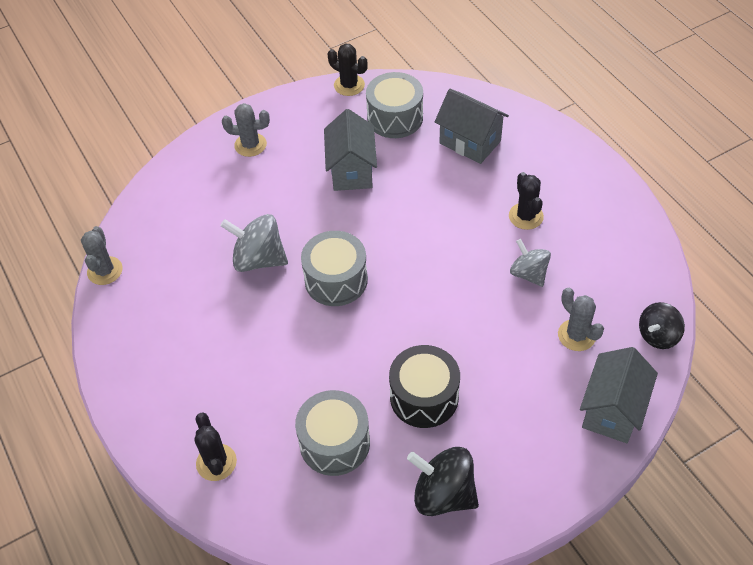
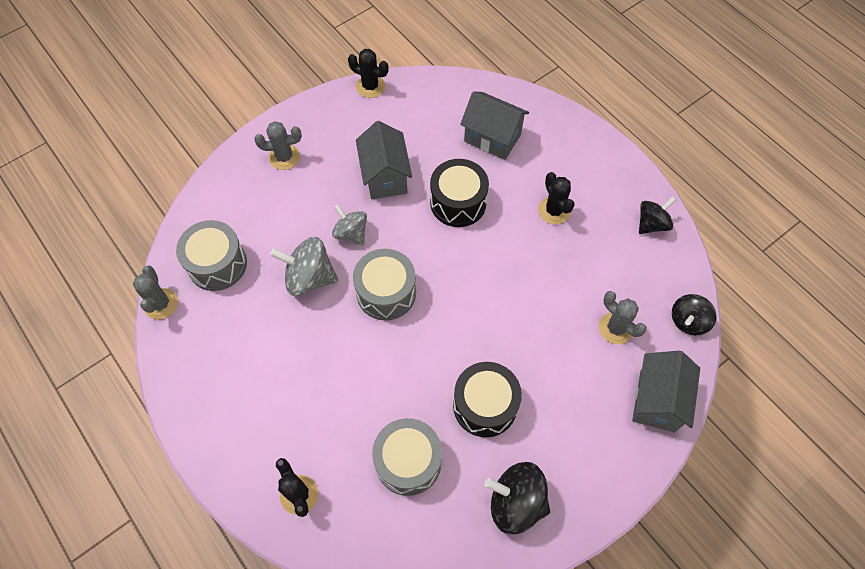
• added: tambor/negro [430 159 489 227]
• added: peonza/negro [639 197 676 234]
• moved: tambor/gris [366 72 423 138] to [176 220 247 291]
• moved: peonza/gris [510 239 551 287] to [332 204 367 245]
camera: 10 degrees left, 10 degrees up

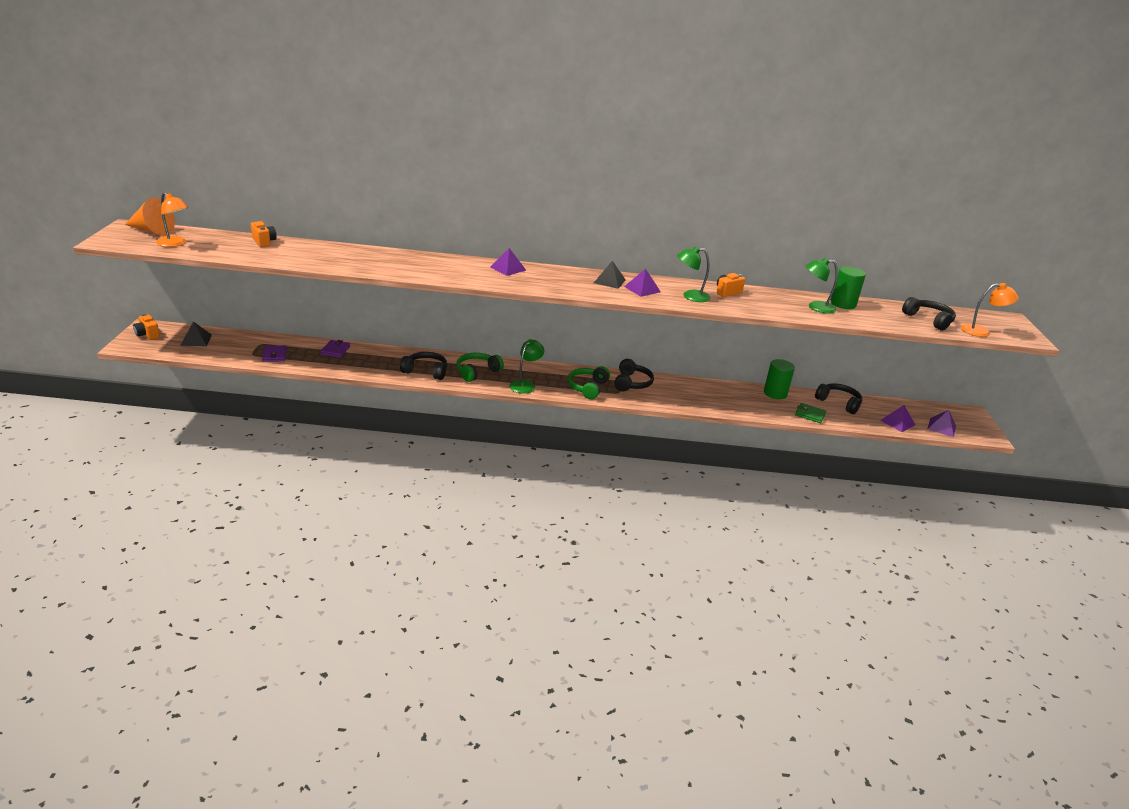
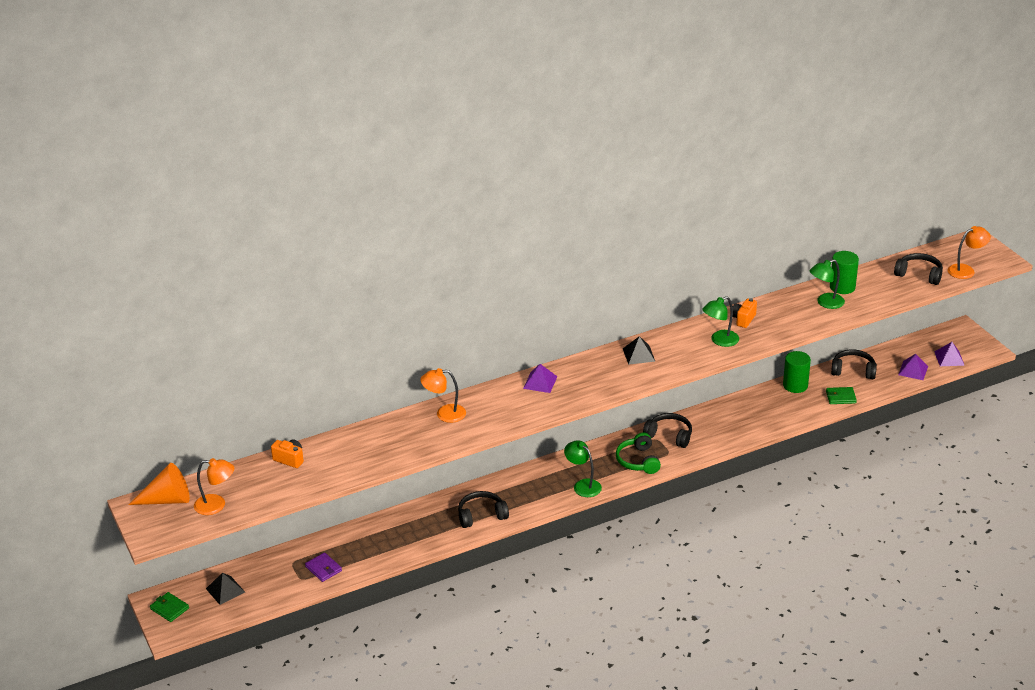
• removed: cartera/morado [320 340 350 358]
• removed: auriculares/verde [456 353 504 382]
• removed: pirámide/morado [624 269 661 297]
• added: lámpara/naranja [420 368 466 423]
• replaced: cámara/naranja [133 314 160 340] to cartera/verde [150 592 189 622]
• turned: lámpara/verde [509 339 544 394] = [564 440 602 497] 45 degrees counterclockwise
• turned: auriculares/negro [614 359 654 392] = [643 413 692 448] 45 degrees counterclockwise
camera: 25 degrees left, 5 degrees up

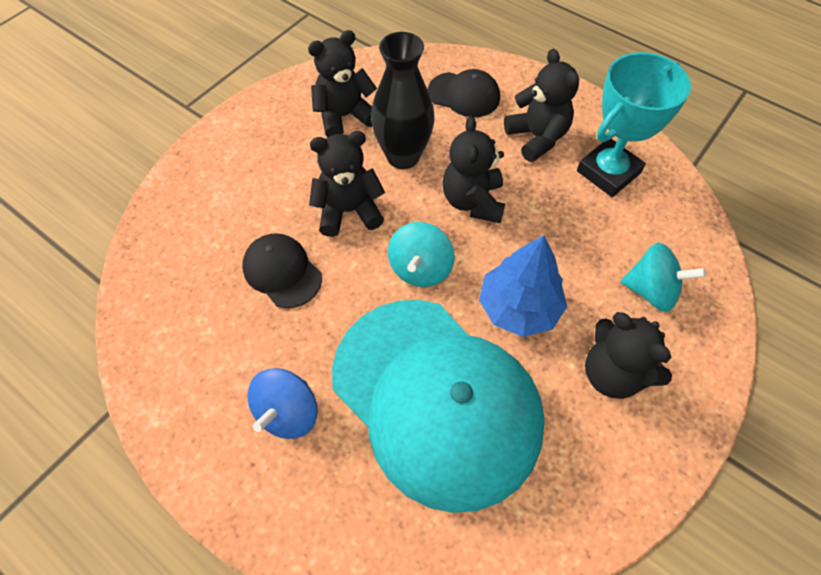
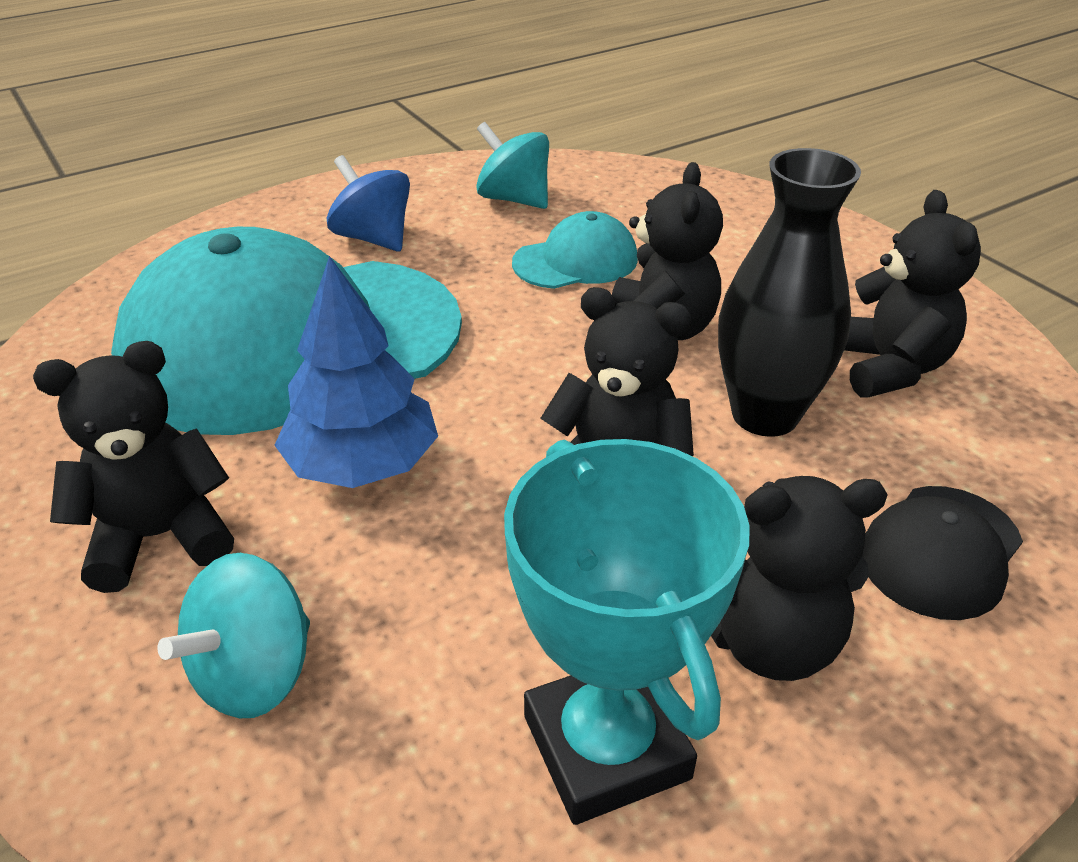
• moved: peonza/turquesa [388 222 455 287] to [476 122 549 209]
• recoloured: gorra/negro [242 233 322 308] to gorra/turquesa [512 211 638 289]
camera: 110 degrees right, 20 degrees down

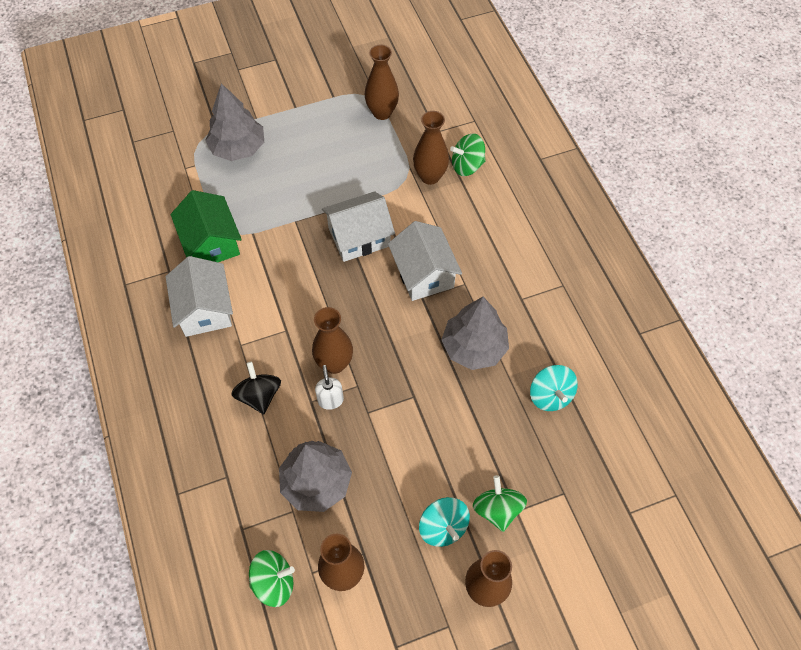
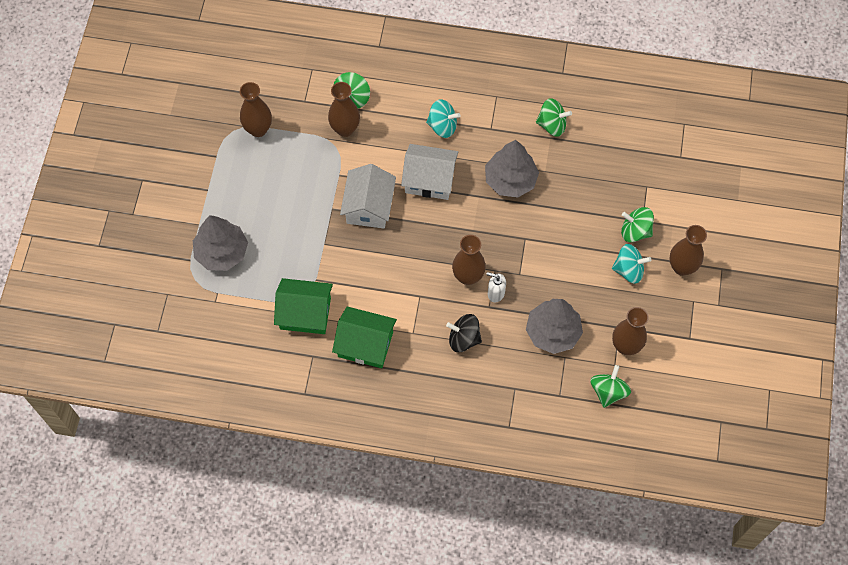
• added: peonza/verde [536 98 572 137]
• moved: peonza/turquesa [530 365 578 411] to [426 99 461 138]
• recoloured: casa/blanco [166 256 233 337] to casa/verde [332 306 397 368]
camera: 60 degrees left, 5 degrees up

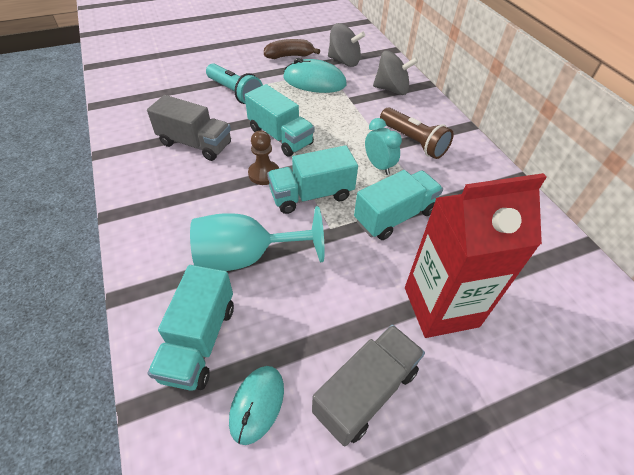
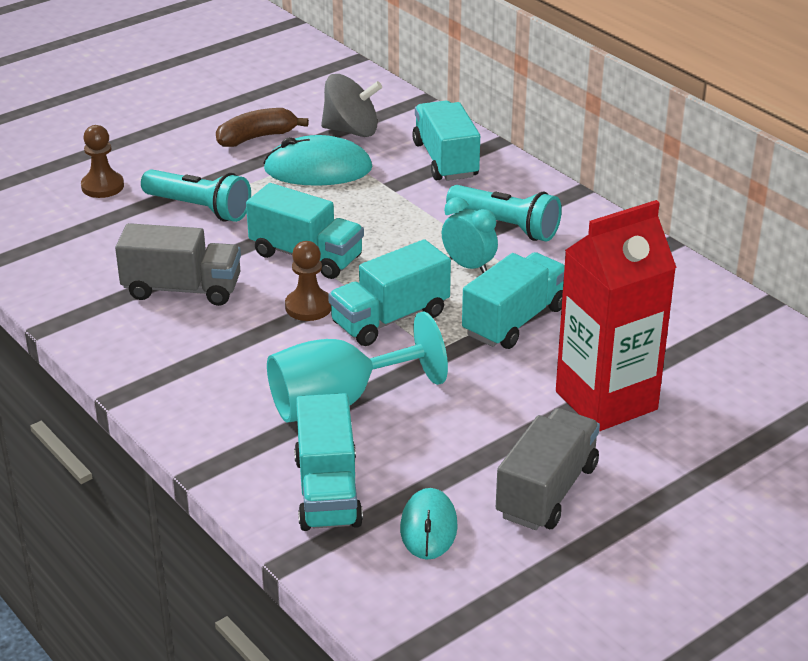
• added: peón/marrón [81 125 124 198]
• replaced: peonza/gris [373 50 418 95] to camión/turquesa [412 101 480 181]
• recoloured: lámpara de mano/marrón [380 107 454 159] to lámpara de mano/turquesa [446 185 562 242]
camera: 15 degrees left, 15 degrees down

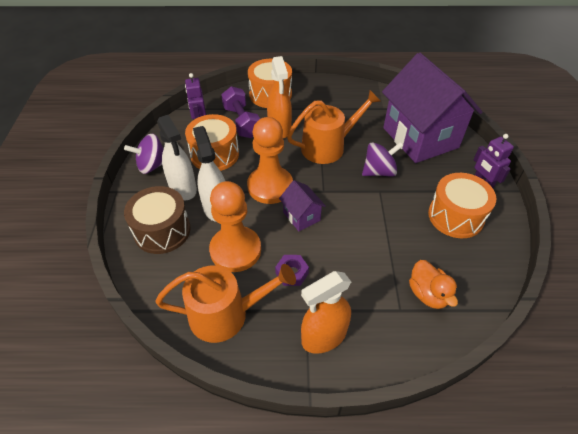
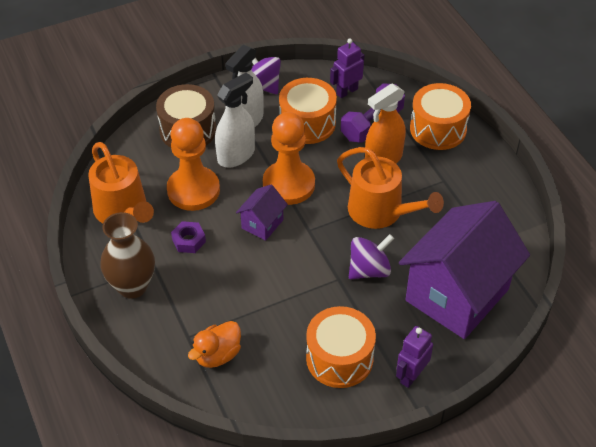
• replaced: pulverizador/naranja [301 271 351 354] to florero/marrón [100 212 155 299]
• turned: peonza/morado [362 142 403 177] = [349 234 394 279] 75 degrees counterclockwise
camera: 65 degrees right, 0 degrees up

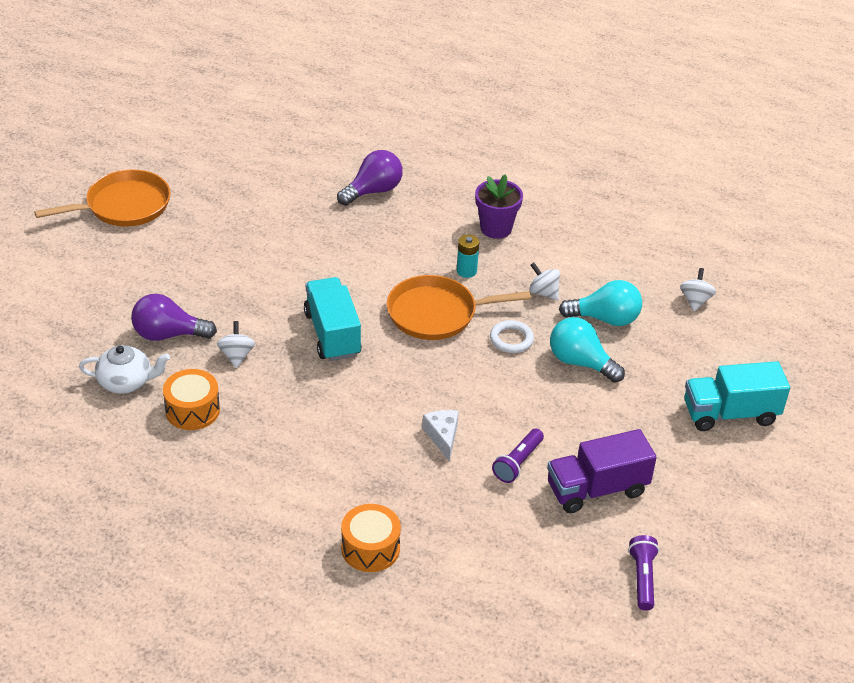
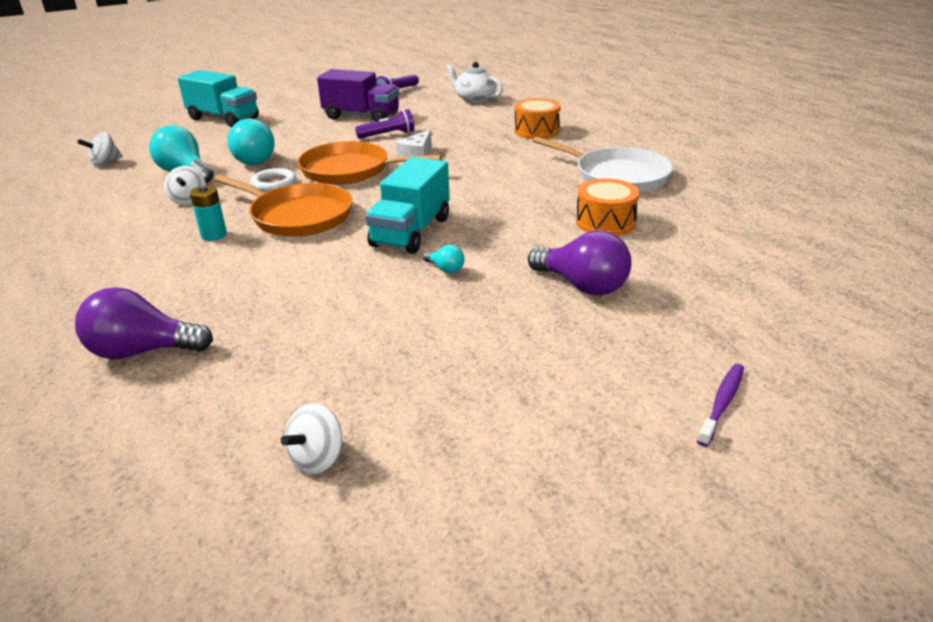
• removed: maceta/morado [475 174 523 239]
• added: bombilla/turquesa [423 245 464 273]
• added: sartén/blanco [533 136 673 192]
• added: cepillo de dientes/morado [697 364 744 447]
• moved: sartén/naranja [34 170 171 227] to [297 141 442 185]
• moved: tetera/blanco [79 345 170 394] to [446 62 503 103]
• moved: peonza/blanco [217 321 255 368] to [281 404 342 474]
camera: 140 degrees left, 10 degrees down

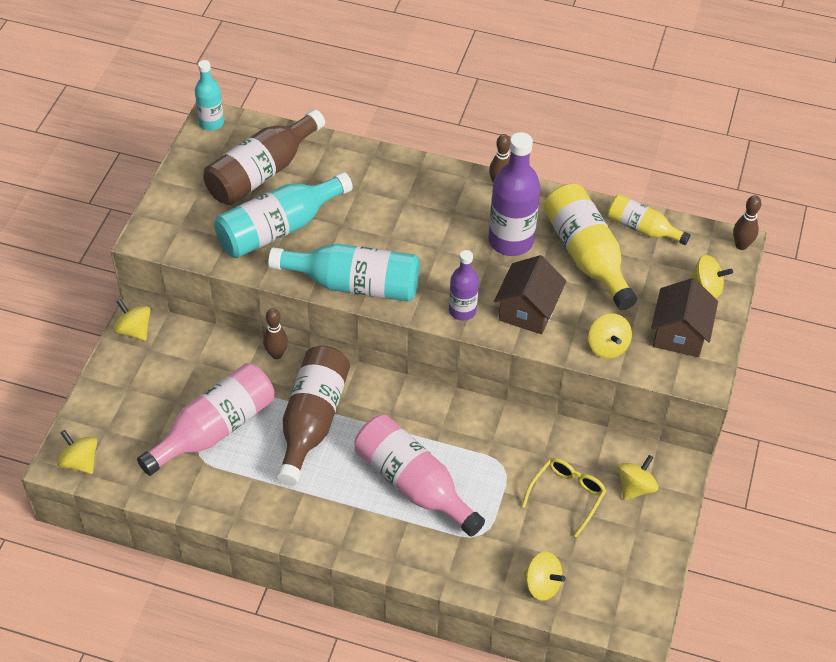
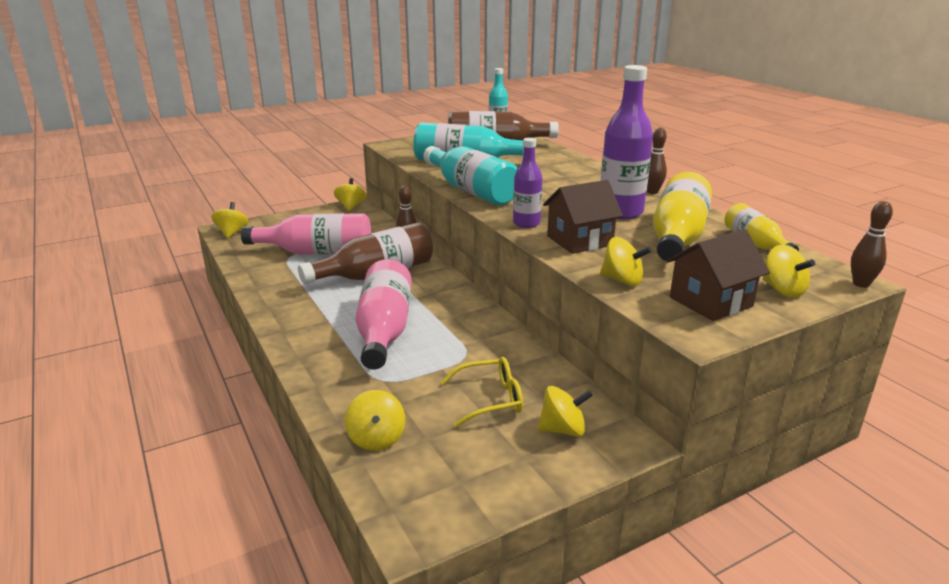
• turned: peonza/amarillo [588 313 632 359] = [600 237 652 286] 90 degrees counterclockwise
camera: 45 degrees right, 25 degrees down

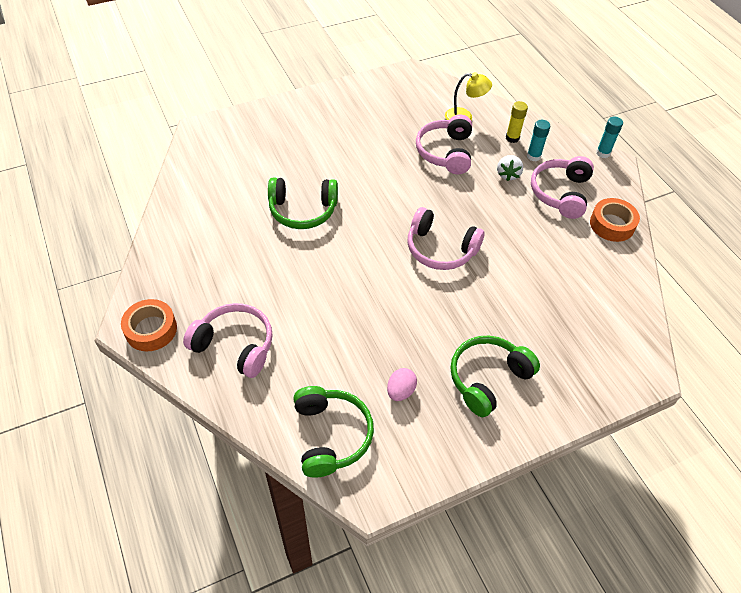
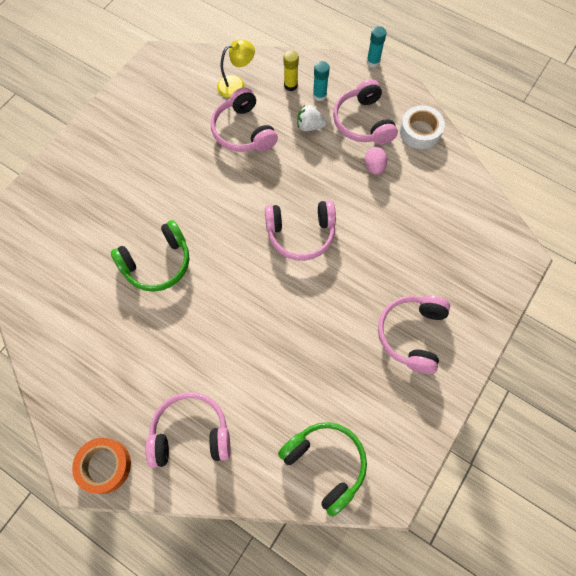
• moved: huevo/rosa [387 368 417 401] to [365 147 387 175]
• recoloured: auriculares/verde [450 336 540 417] to auriculares/rosa [378 296 450 374]
• recoloured: cinta adhesiva/naranja [590 198 640 242] to cinta adhesiva/blanco [400 105 445 149]
• turned: fresa/blanco [497 155 523 181] = [297 105 327 131] 120 degrees clockwise
camera: 30 degrees left, 15 degrees up

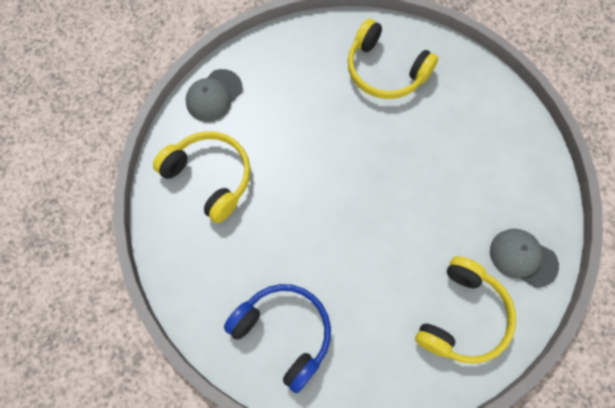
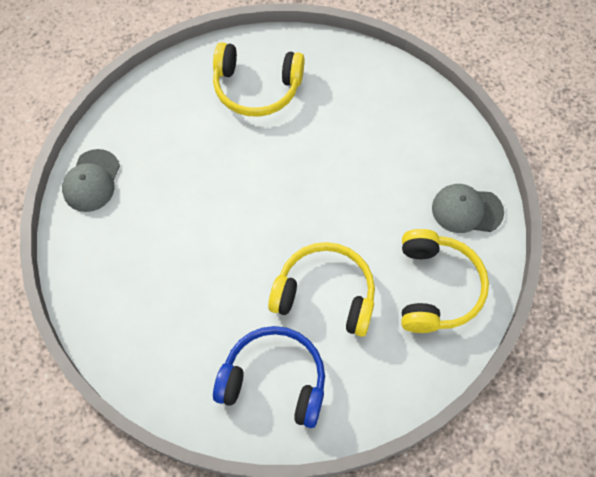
• moved: auriculares/amarillo [153 131 251 223] to [268 242 375 337]
camera: 25 degrees left, 5 degrees down

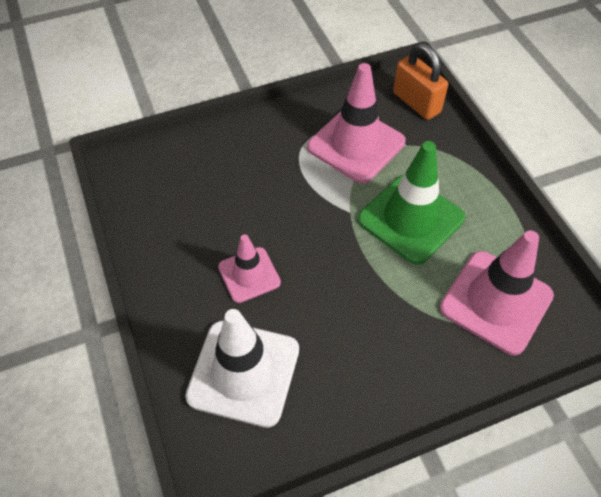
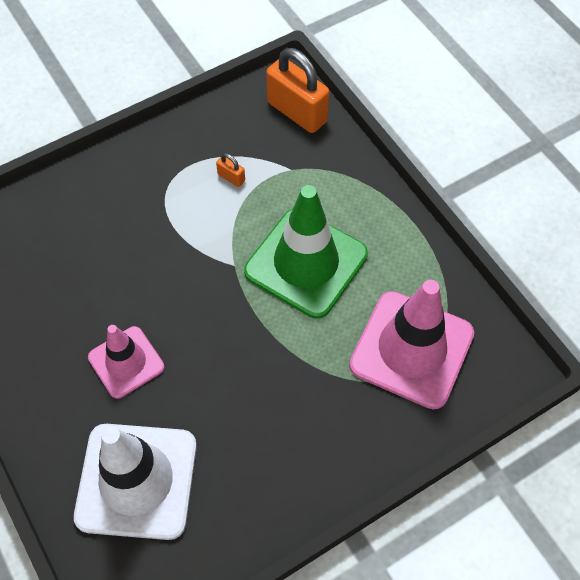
• replaced: cono de tráfico/rosa [307 63 406 183] to candado/naranja [216 153 245 187]
camera: 10 degrees left, 5 degrees up

